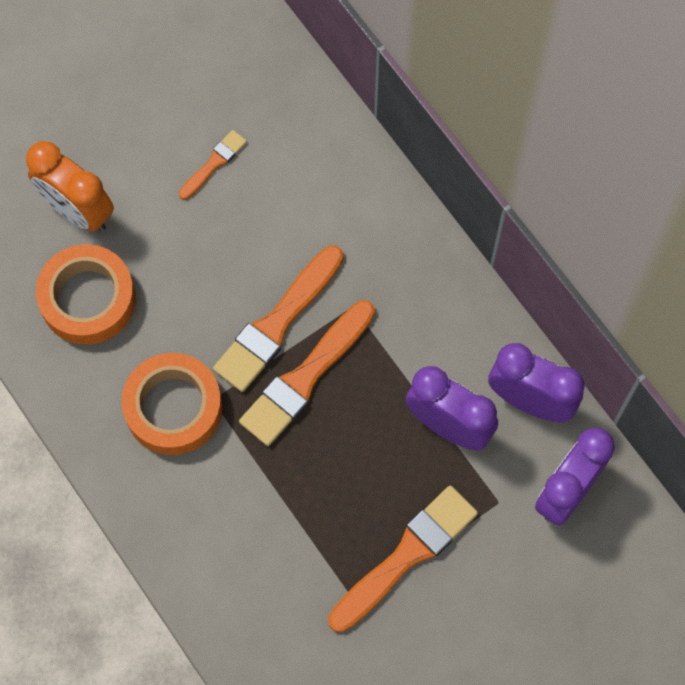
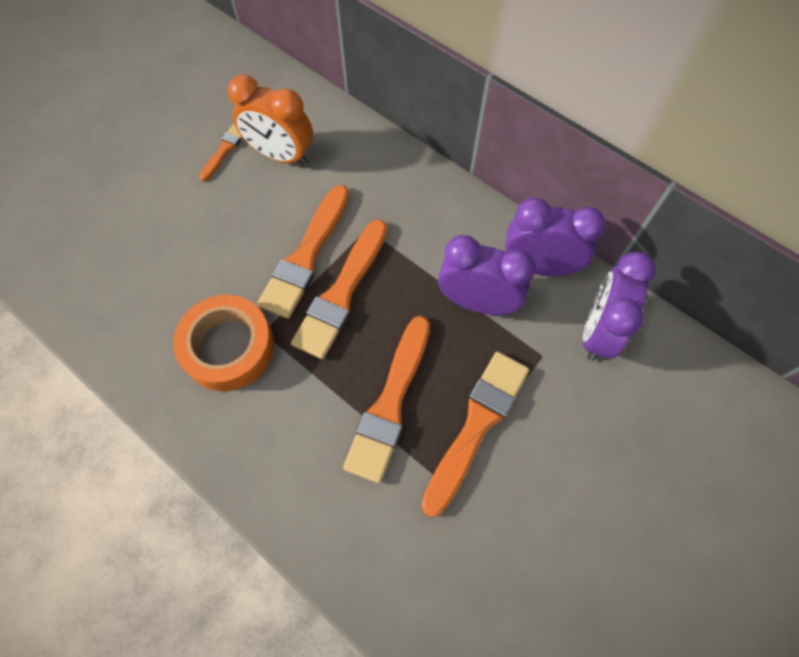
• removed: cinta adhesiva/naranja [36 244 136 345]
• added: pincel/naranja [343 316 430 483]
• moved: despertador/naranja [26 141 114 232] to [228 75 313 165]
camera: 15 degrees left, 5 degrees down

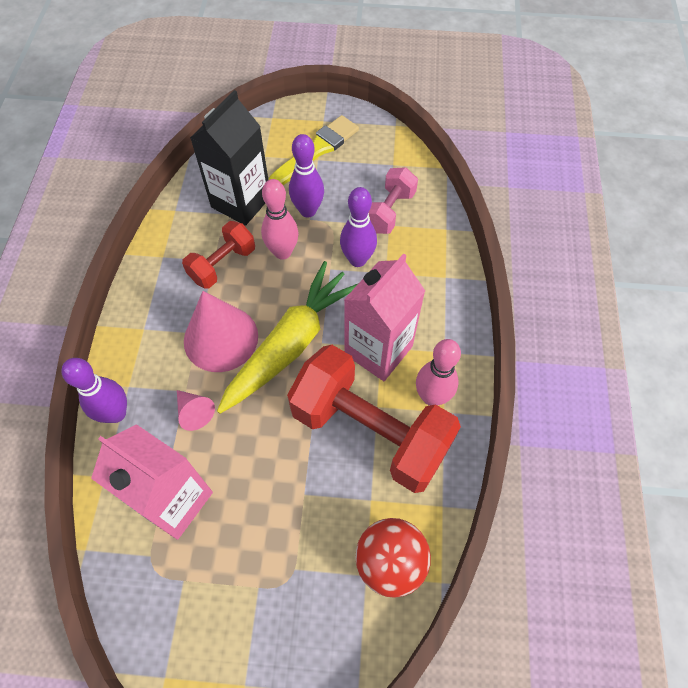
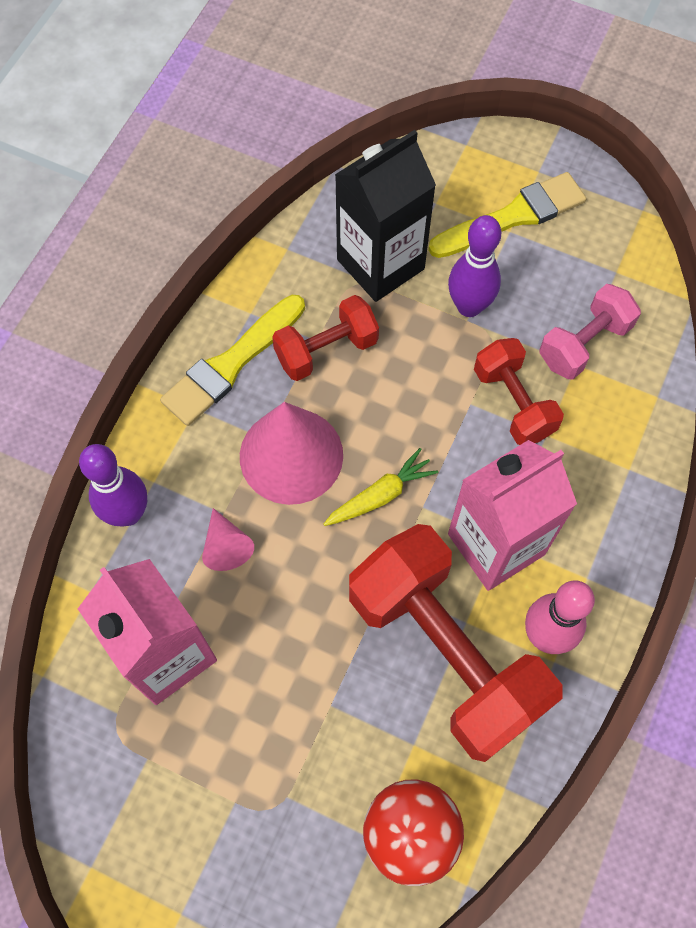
• removed: bolo/rosa [261 179 298 260]
• added: pincel/amarillo [160 295 305 426]
• replaced: bolo/morado [340 187 377 267] to mancuerna/rojo [474 338 564 445]
• resized: zanahoria/amarillo [217 261 359 414] = [324 448 438 526] x0.47
camera: 20 degrees right, 5 degrees up

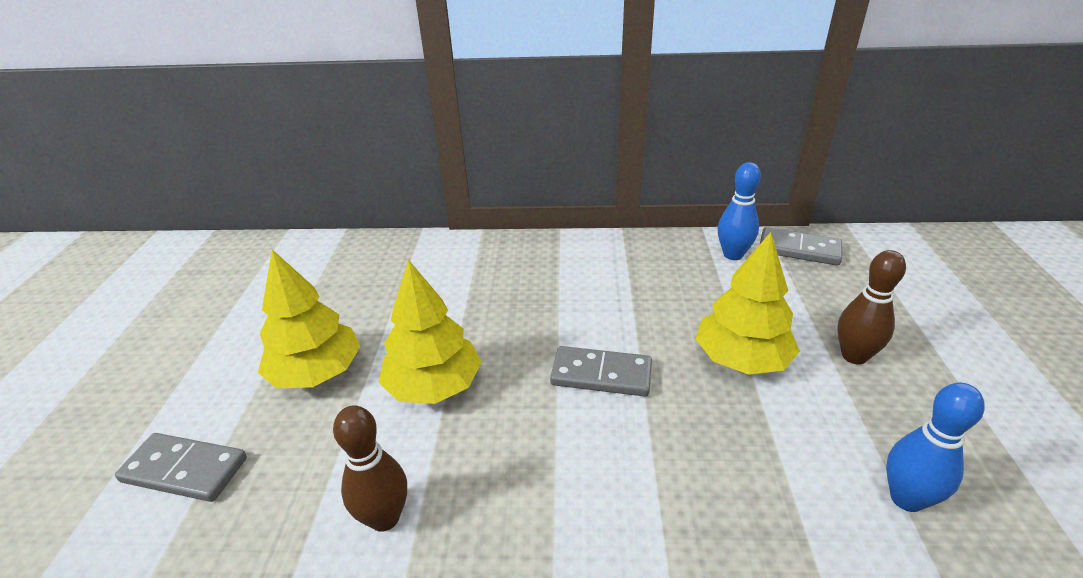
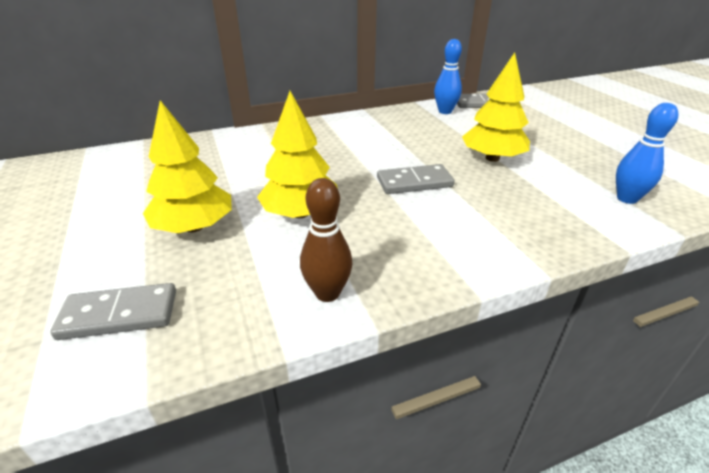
• removed: bolo/marrón [838 250 906 364]
camera: 25 degrees left, 0 degrees up

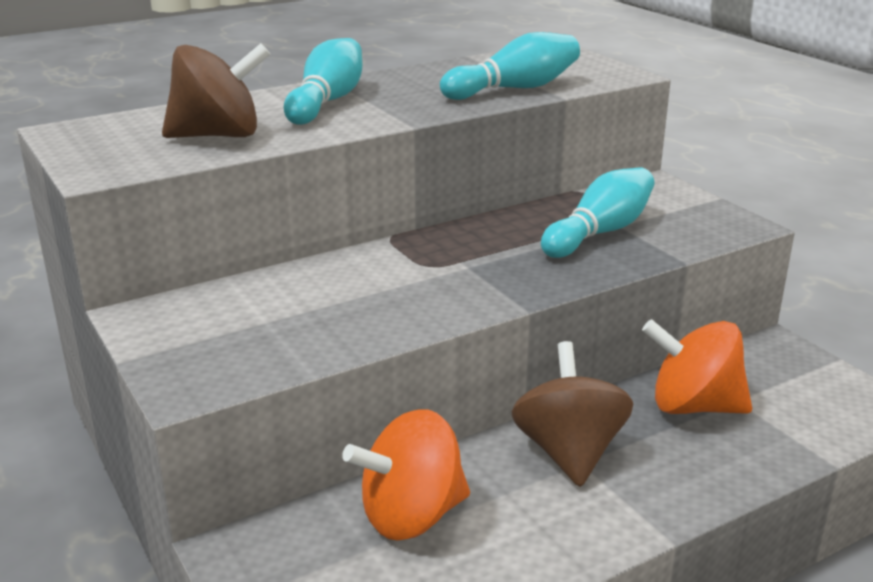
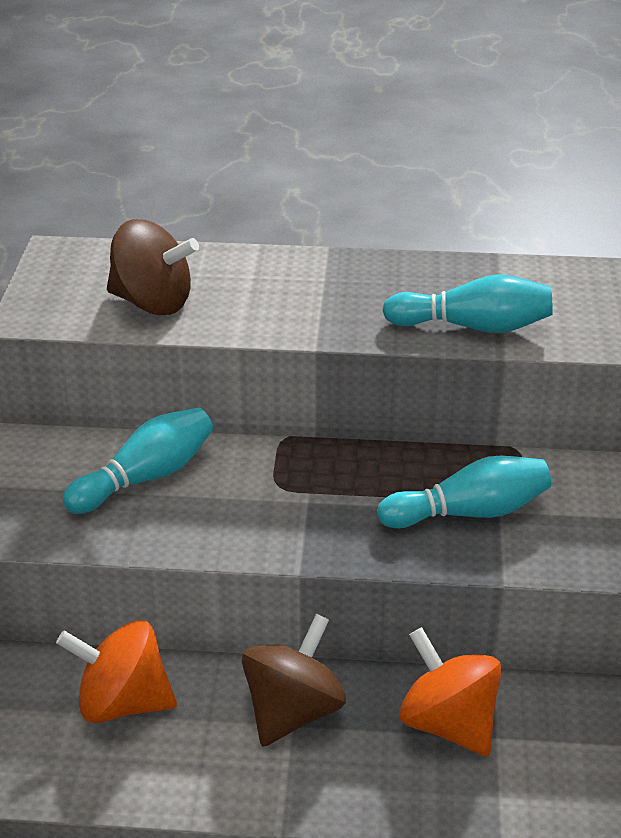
• moved: bolo/turquesa [284 38 362 125] to [63 407 213 514]
camera: 35 degrees right, 10 degrees up

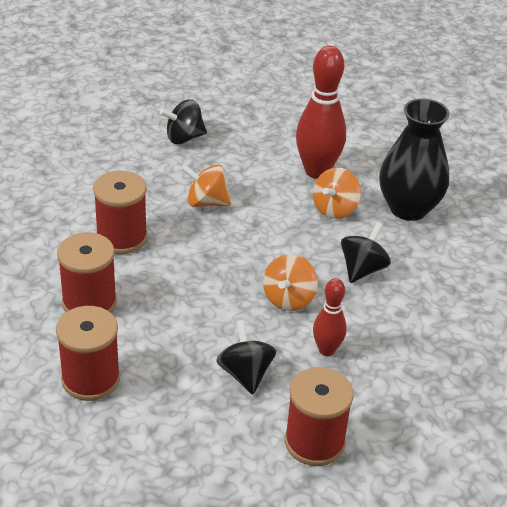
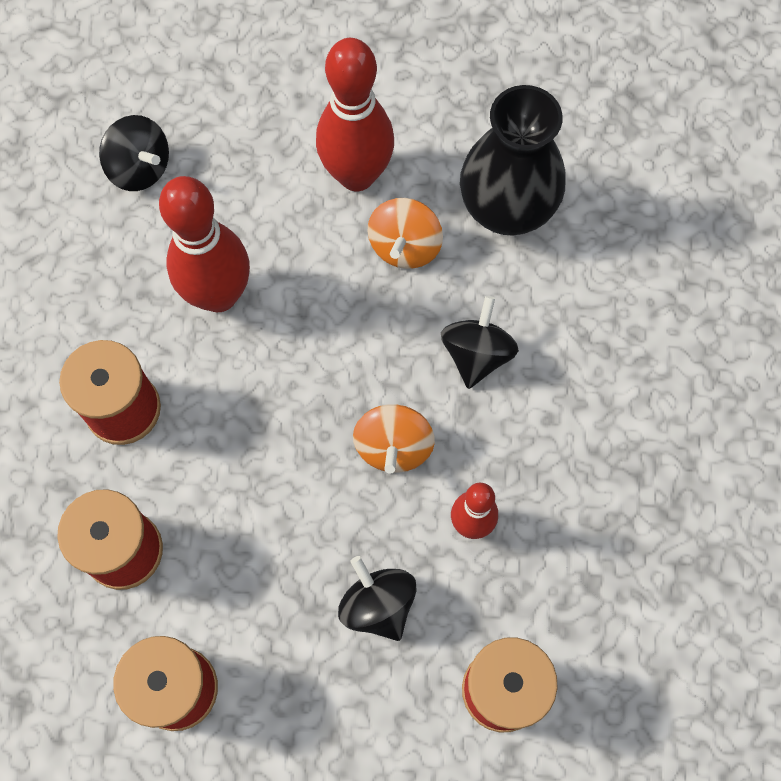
• replaced: peonza/naranja [181 164 231 207] to bolo/rojo [159 176 250 312]
• turned: peonza/negro [160 99 207 144] = [99 115 169 191] 105 degrees counterclockwise
camera: 15 degrees left, 30 degrees up

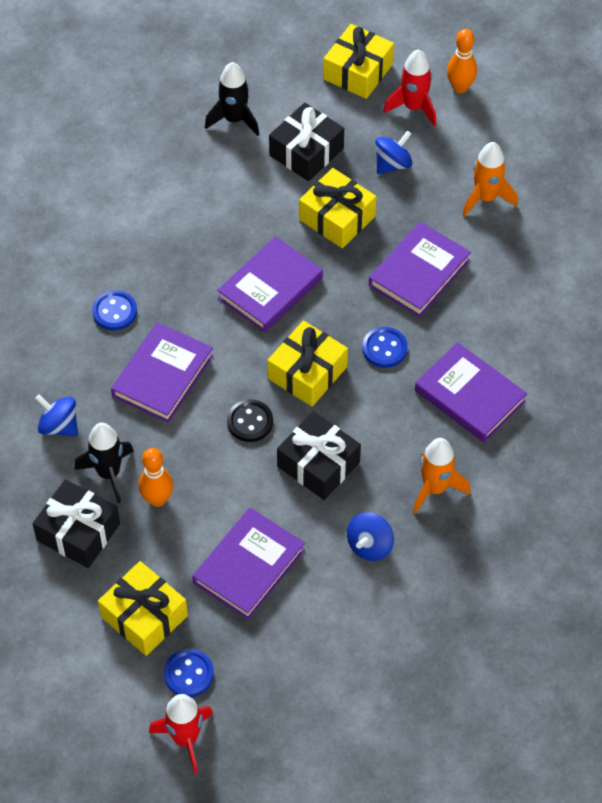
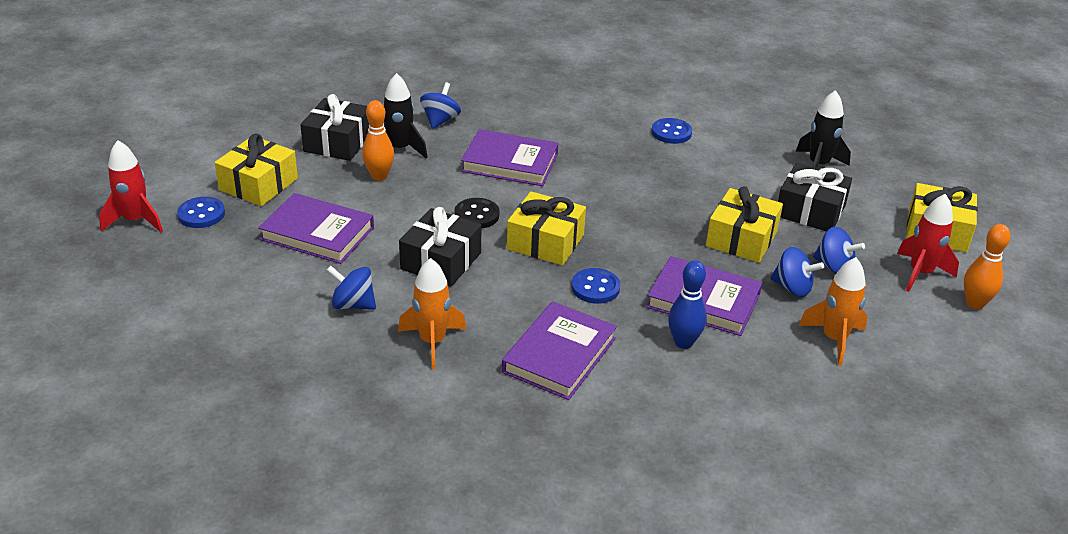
• removed: libro/morado [217 236 323 332]
• added: bolo/azul [668 260 707 349]
• added: peonza/azul [770 247 824 297]
• moved: botón/azul [92 290 137 330] to [651 118 692 144]
camera: 75 degrees right, 20 degrees down

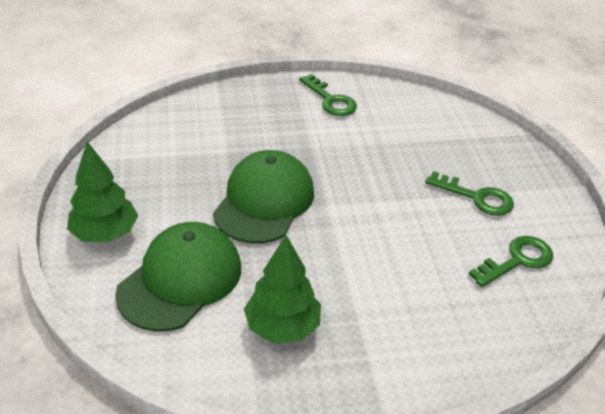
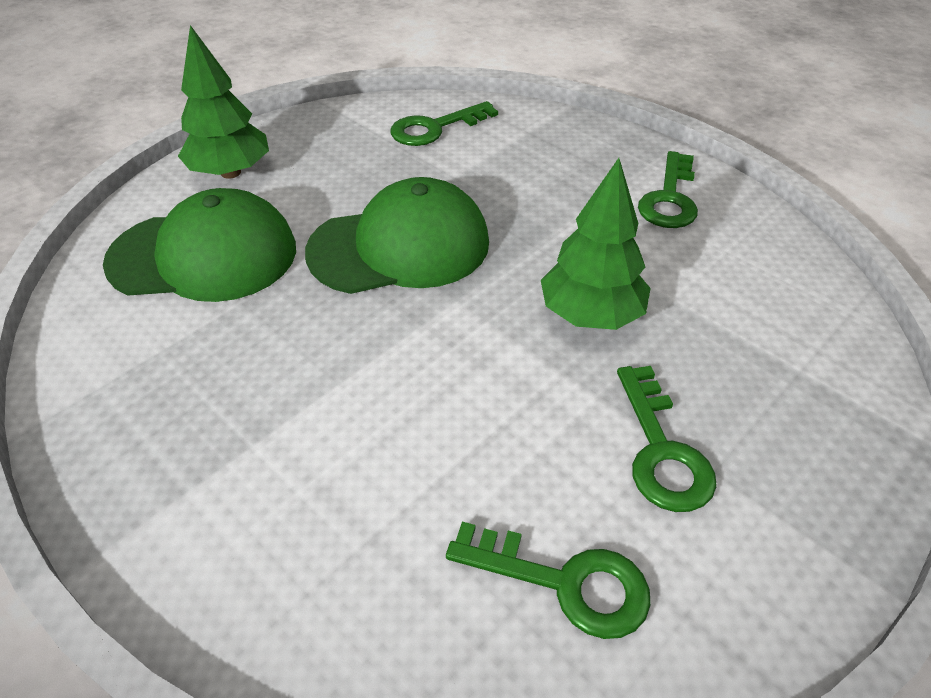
• added: llave/verde [391 101 498 146]
• moved: árbol/verde [244 235 321 343] to [541 158 651 330]
camera: 55 degrees right, 5 degrees up

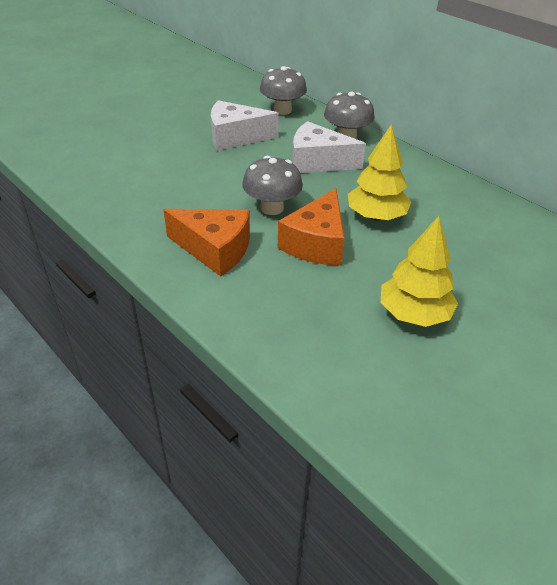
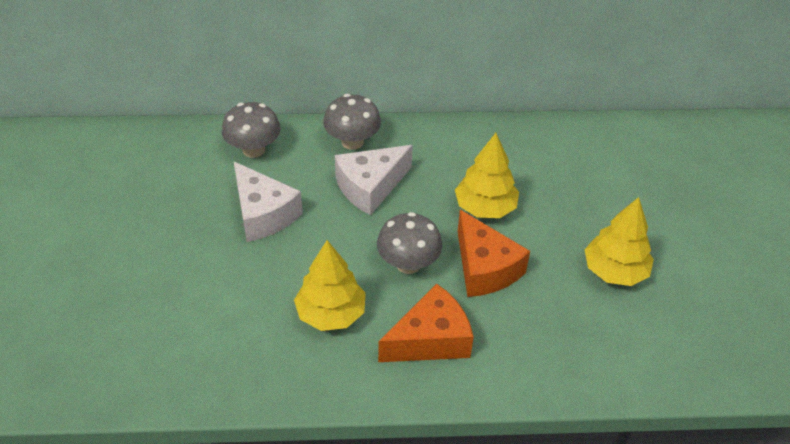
• added: árbol/amarillo [294 240 366 331]
• turned: queso/blanco [211 100 279 150] = [234 162 303 242] 75 degrees counterclockwise
camera: 50 degrees left, 5 degrees up

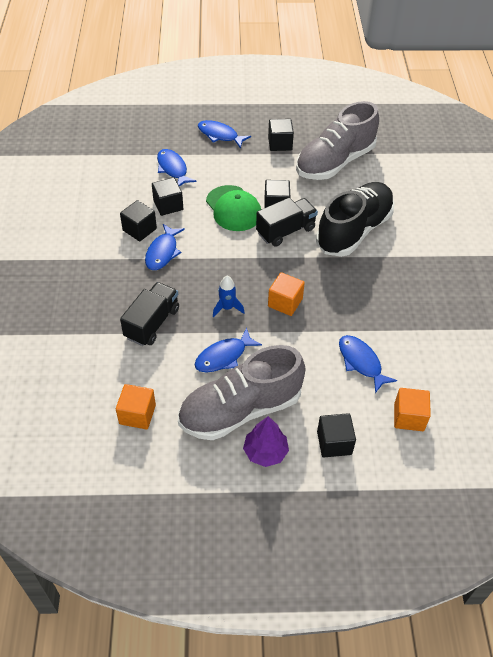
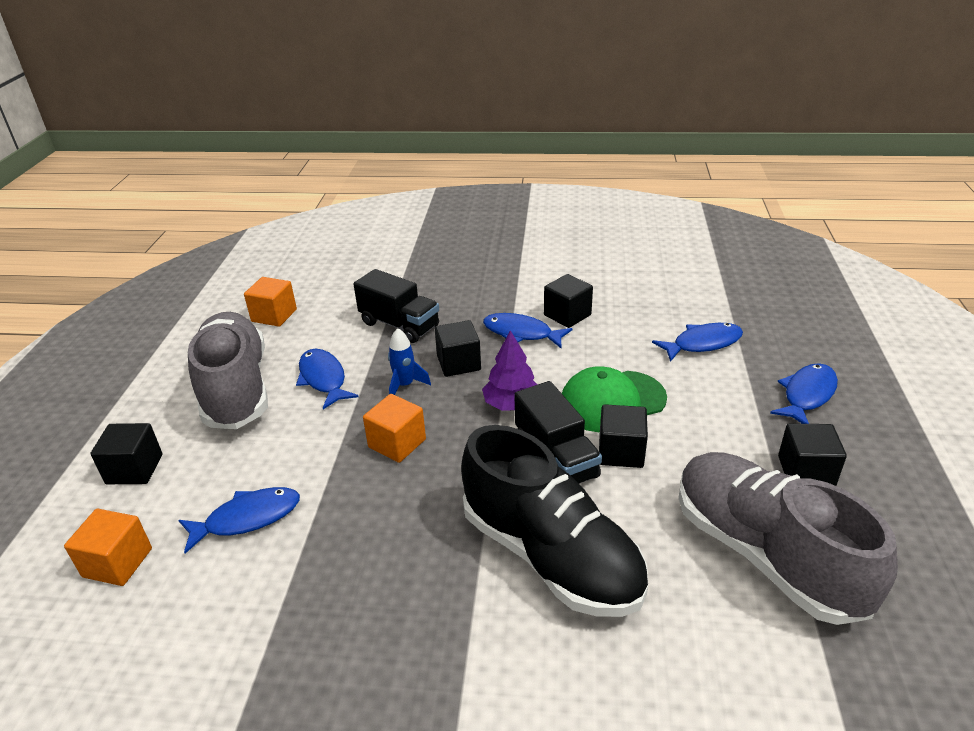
• moved: cubo/negro [152 177 183 216] to [435 320 481 377]
• moved: árbol/morado [243 416 289 467] to [482 330 538 411]
camera: 100 degrees right, 15 degrees down

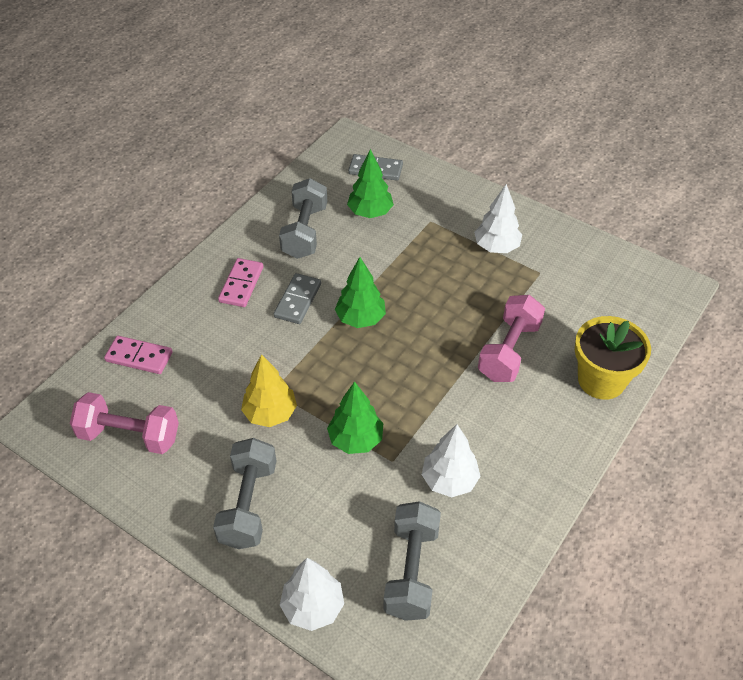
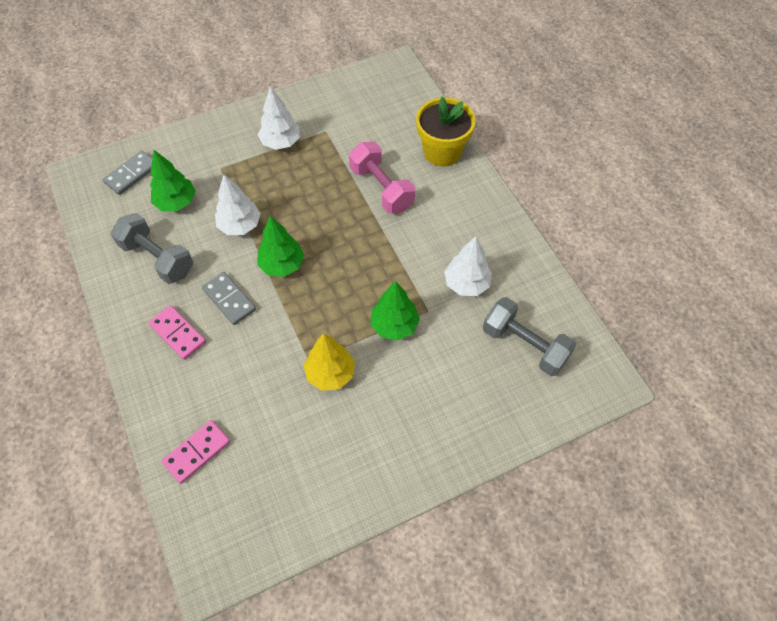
• removed: mancuerna/rosa [70 392 179 454]
• removed: mancuerna/gris [213 438 276 549]
• moved: árbol/blanco [280 558 344 631] to [215 174 261 235]
camera: 60 degrees left, 10 degrees up

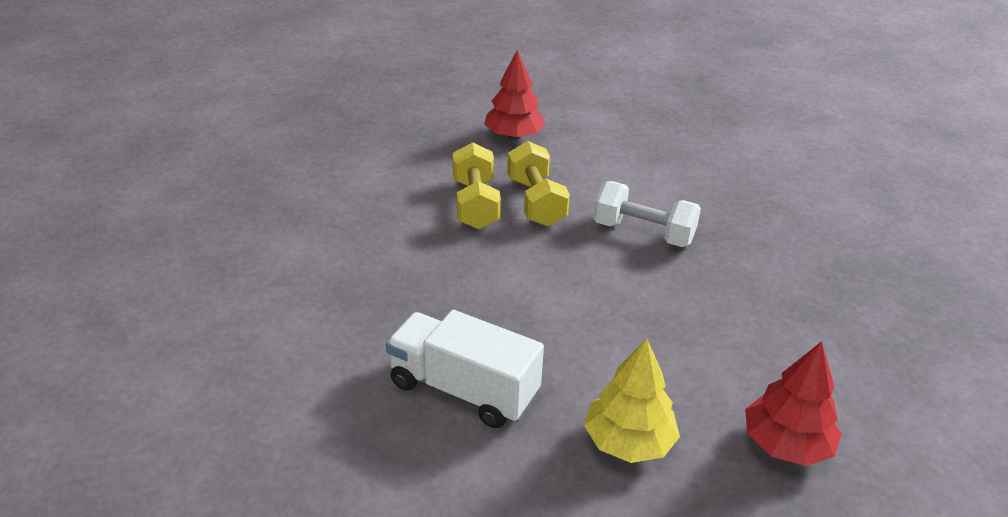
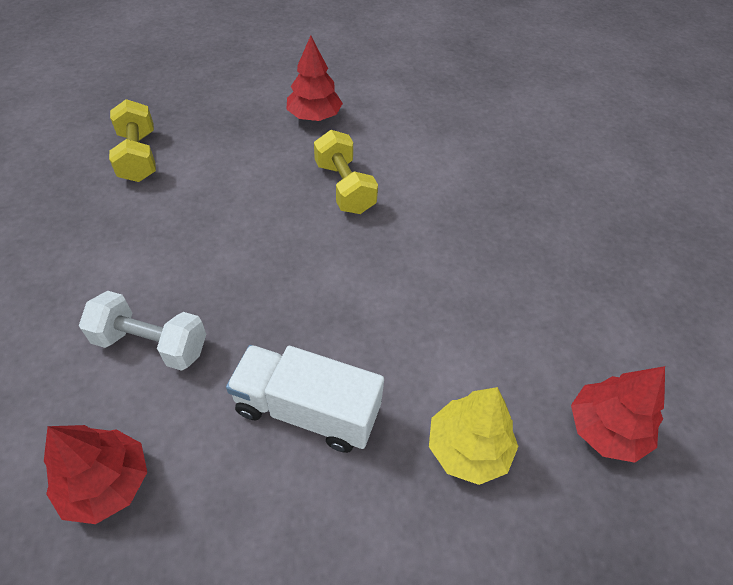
• added: árbol/rojo [44 425 147 524]
• moved: mancuerna/amarillo [453 142 501 230] to [109 99 156 182]
• moved: mancuerna/blanco [593 181 701 247] to [79 291 206 371]
camera: 10 degrees left, 15 degrees up

